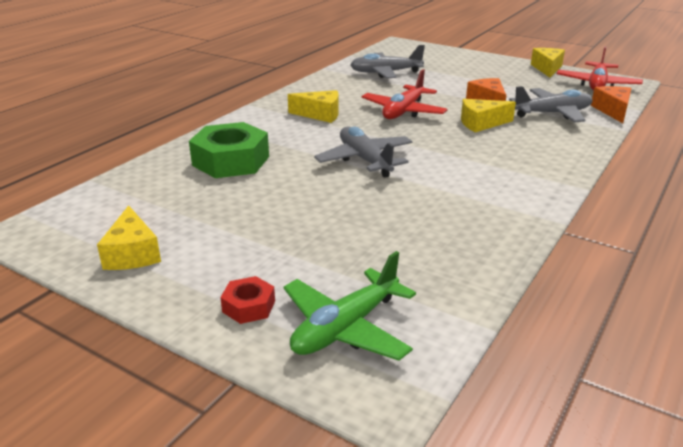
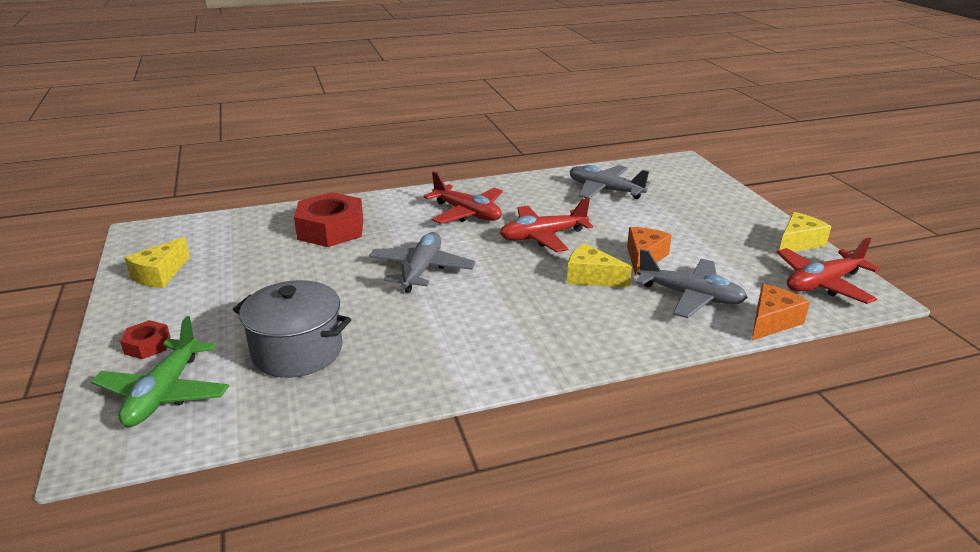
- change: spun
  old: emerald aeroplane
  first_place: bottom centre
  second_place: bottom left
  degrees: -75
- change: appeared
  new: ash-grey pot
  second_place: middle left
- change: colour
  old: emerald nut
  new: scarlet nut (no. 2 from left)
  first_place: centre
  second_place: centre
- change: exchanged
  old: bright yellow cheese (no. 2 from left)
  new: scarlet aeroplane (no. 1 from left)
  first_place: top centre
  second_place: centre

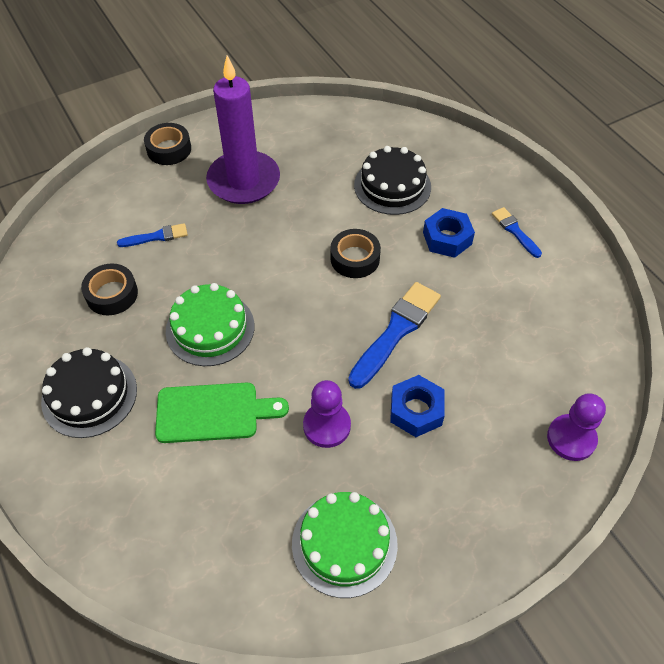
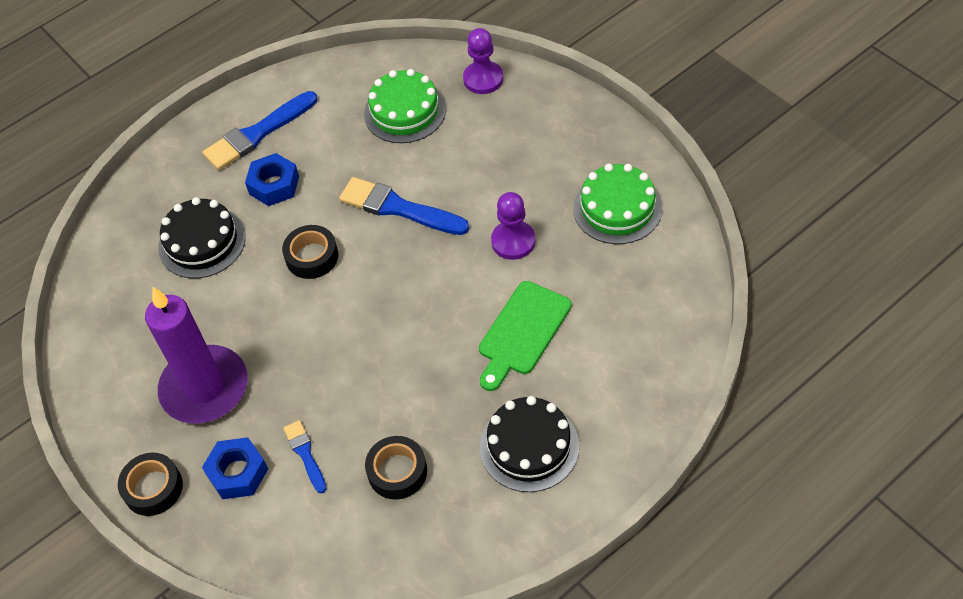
- change: size
  old: royal blue paintbrush (no. 3 from left in the first image)
  first_place: middle right
  second_place: top left
  factor: 1.83
- change: relocated
  old: royal blue nut (no. 1 from left)
  first_place: centre
  second_place: bottom left
- change: relocated
  old: emerald gateau (no. 1 from left)
  first_place: middle left
  second_place: top centre
- change: spun
  old: emerald chopping board
  first_place: centre
  second_place: centre
  degrees: -135

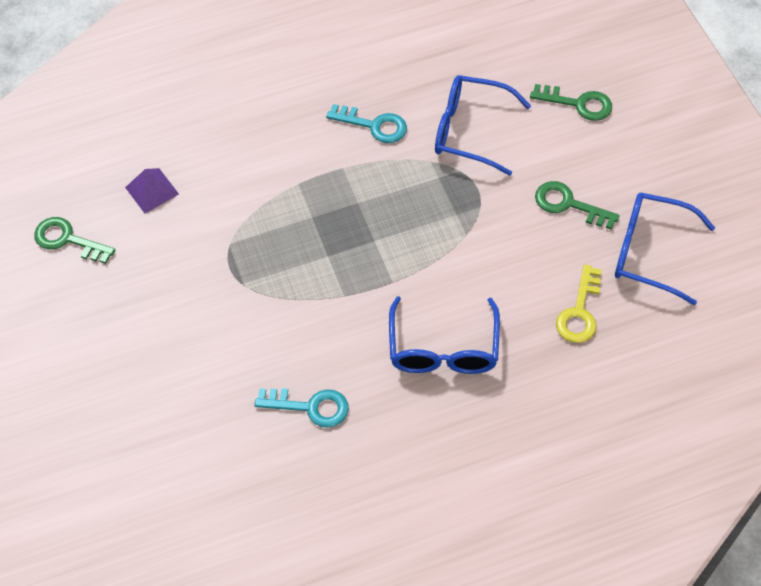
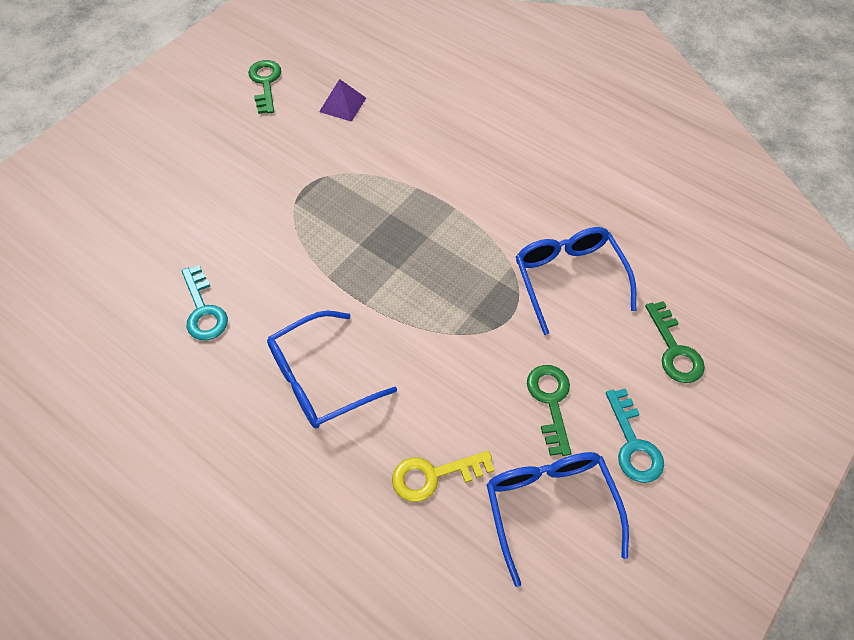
- change: relocated
  old: turquoise latchkey (no. 2 from left)
  first_place: top centre
  second_place: bottom right

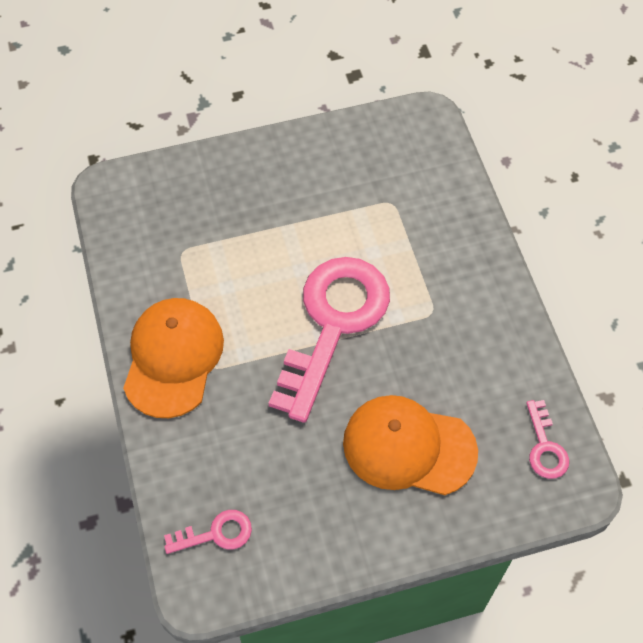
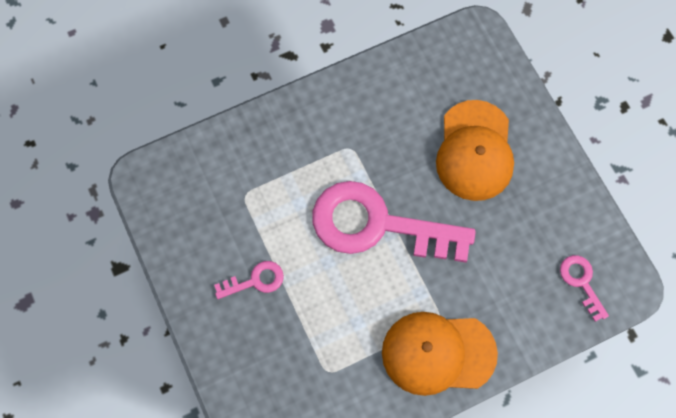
- change: relocated
  old: pink latchkey (no. 3 from left in the first image)
  new: pink latchkey (no. 1 from left)
  first_place: bottom right
  second_place: bottom centre

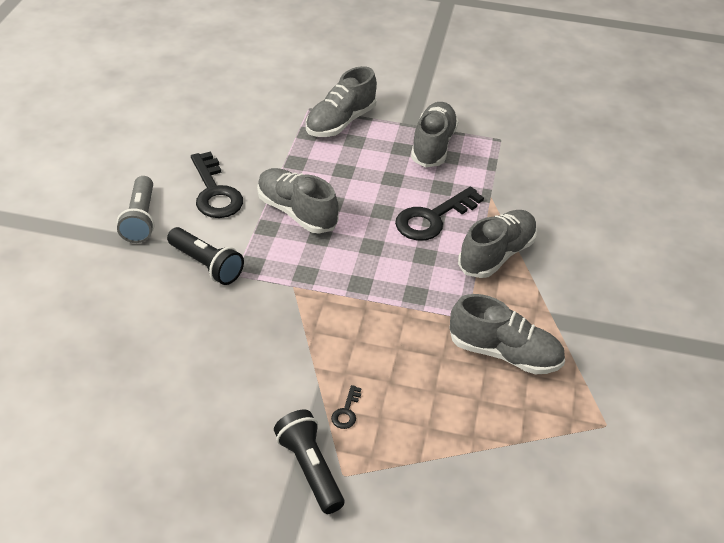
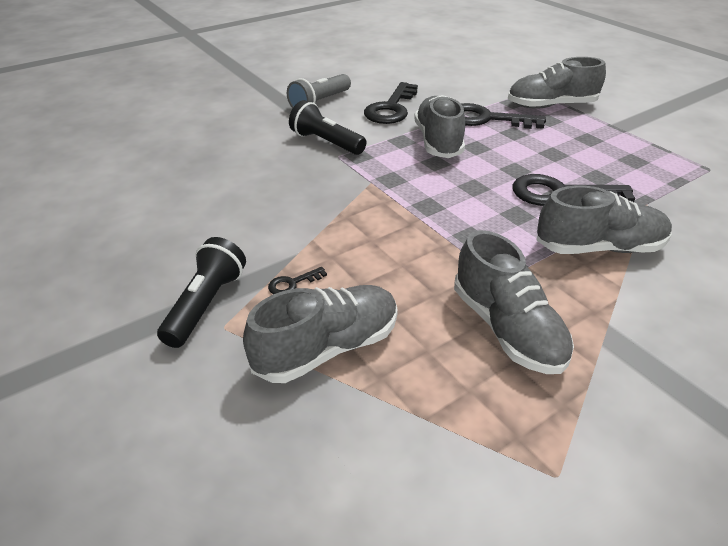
- change: relocated
  old: ash-grey sneaker (no. 3 from left in the first image)
  new: ash-grey sneaker (no. 1 from left)
  first_place: top centre
  second_place: centre
- change: spun
  old: jet-black flashlight (no. 1 from left in the first image)
  first_place: middle left
  second_place: top centre
  degrees: 135
- change: appeared
  new: jet-black latchkey (no. 3 from left)
  second_place: top right

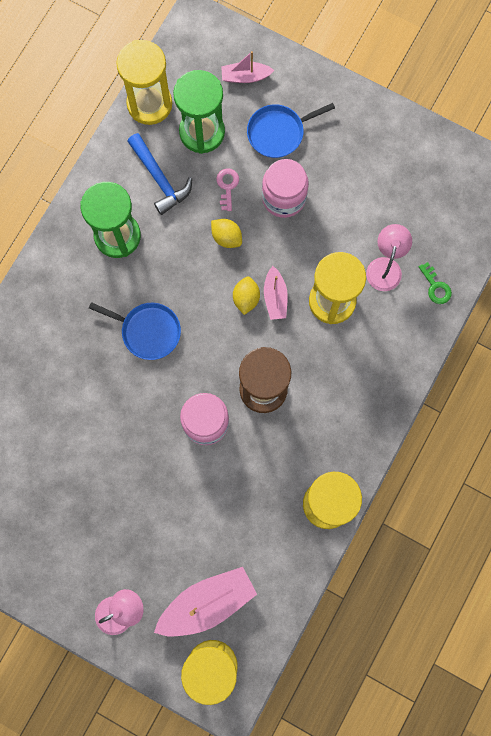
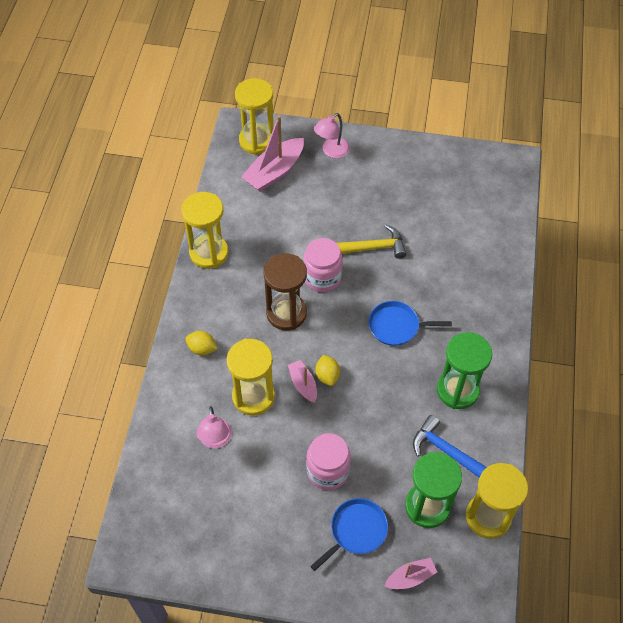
- change: relocated
  old: bright yellow lemon (no. 1 from left)
  first_place: top centre
  second_place: middle left
- change: appeared
  new: bright yellow claw hammer
  second_place: centre
- change: missing
  old: pink latchkey
  first_place: top centre
- change: missing
  old: emerald latchkey
  first_place: middle right

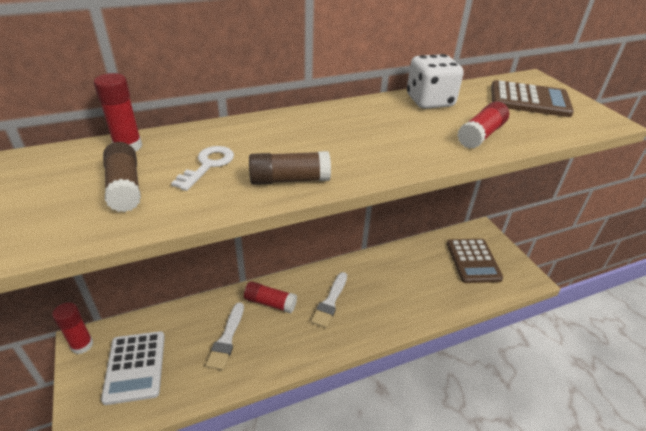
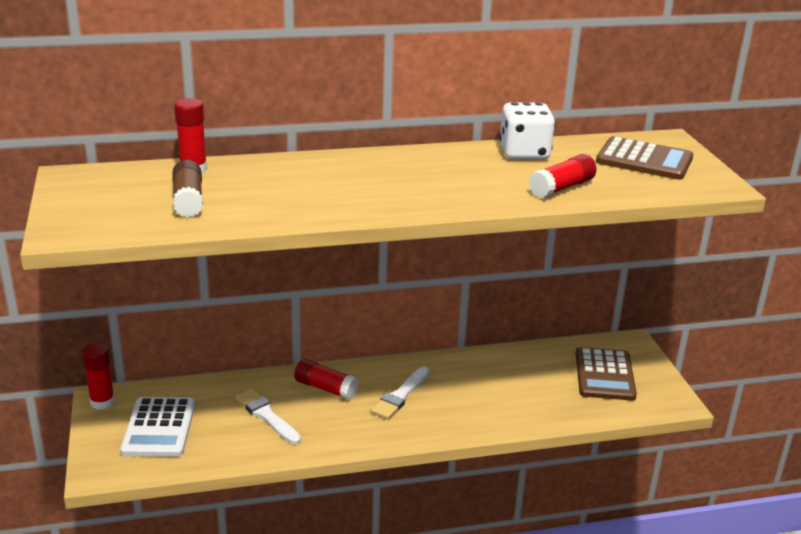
- change: spun
  old: snow-white paintbrush (no. 1 from left)
  first_place: bottom centre
  second_place: bottom centre
  degrees: 120
- change: missing
  old: snow-white latchkey
  first_place: middle left
- change: missing
  old: russet glue (no. 2 from left)
  first_place: centre

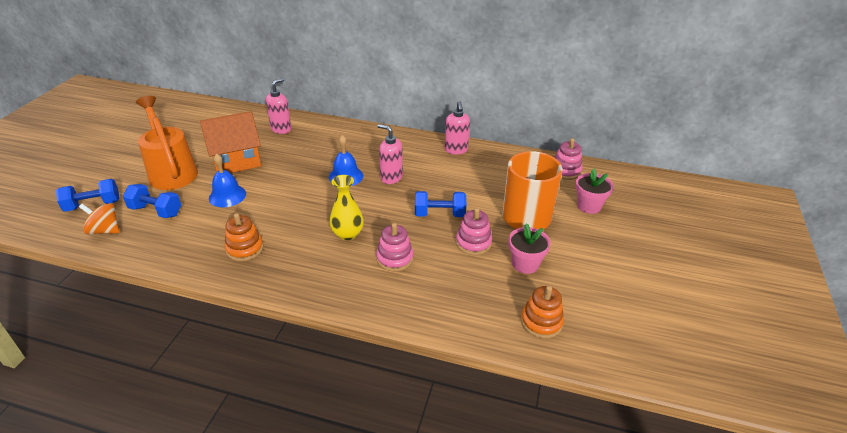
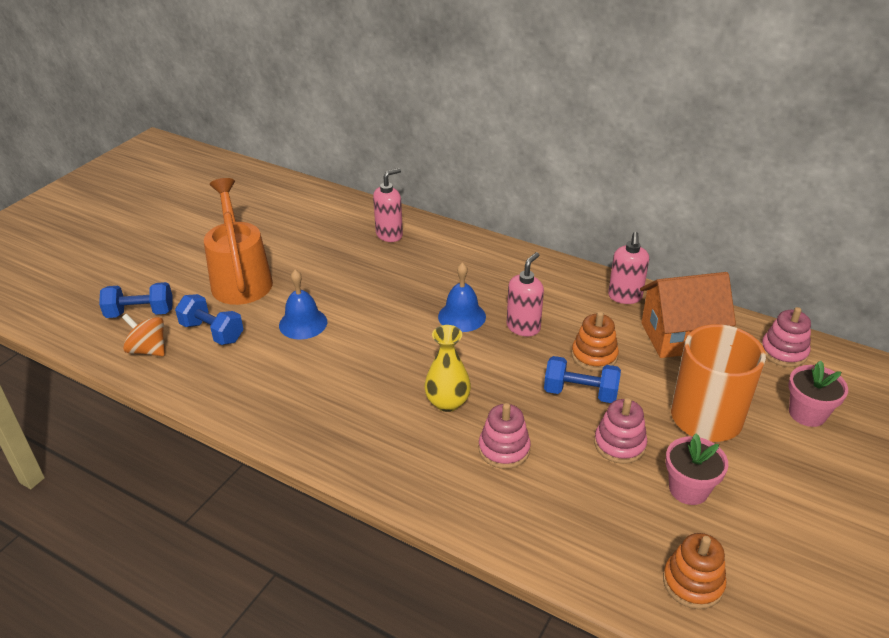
- change: spun
  old: pink soap dispenser (no. 2 from left)
  first_place: centre
  second_place: centre
  degrees: 75
- change: relocated
  old: orange-coloured stacking rings (no. 1 from left)
  first_place: middle left
  second_place: middle right
- change: relocated
  old: orange-coloured toy house
  first_place: top left
  second_place: middle right

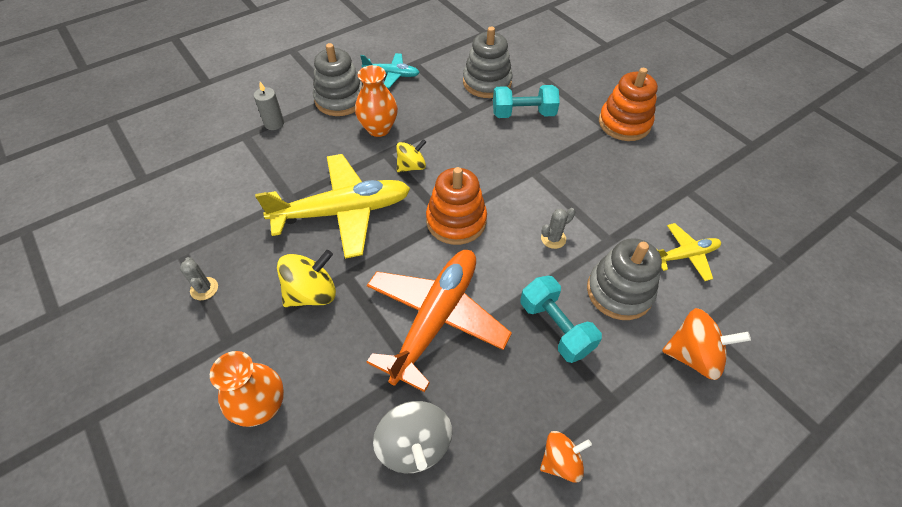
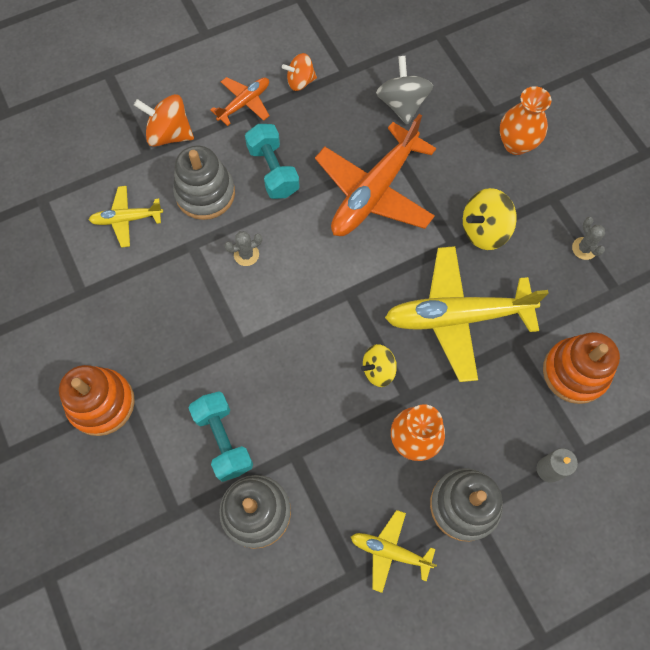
- change: spun
  old: turquoise free weight (no. 1 from left)
  first_place: top centre
  second_place: bottom centre
  degrees: 60
- change: appeared
  new: orange-coloured aeroplane (no. 1 from left)
  second_place: top centre
- change: colour
  old: turquoise aeroplane
  new: bright yellow aeroplane (no. 2 from left)
  first_place: top centre
  second_place: bottom centre
- change: relocated
  old: orange-coloured stacking rings (no. 1 from left in the first image)
  new: orange-coloured stacking rings (no. 2 from left)
  first_place: centre
  second_place: middle right

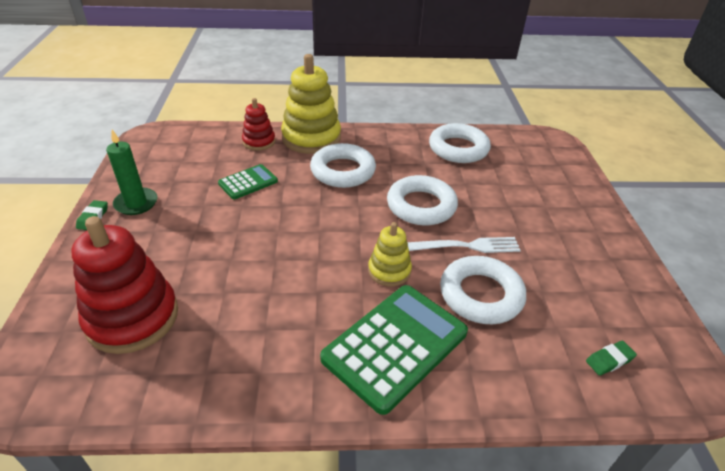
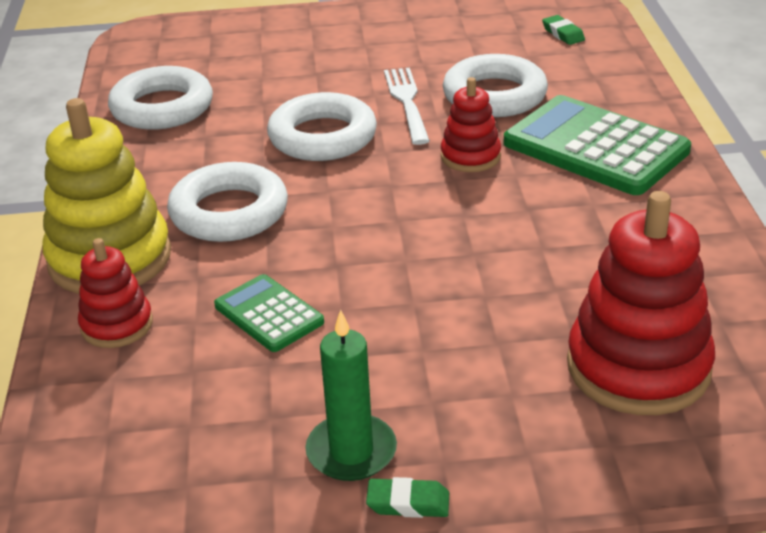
- change: colour
  old: bright yellow stacking rings (no. 2 from left)
  new: scarlet stacking rings (no. 2 from left)
  first_place: centre
  second_place: top centre

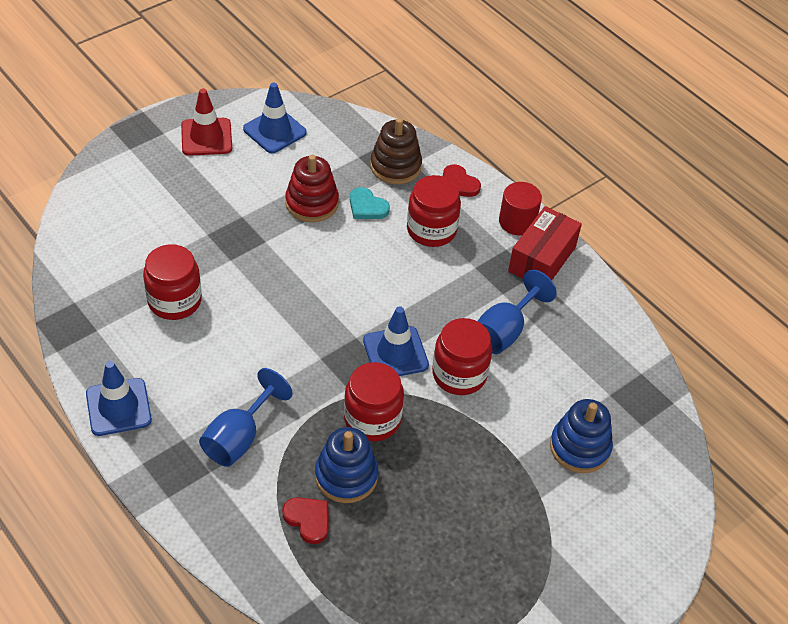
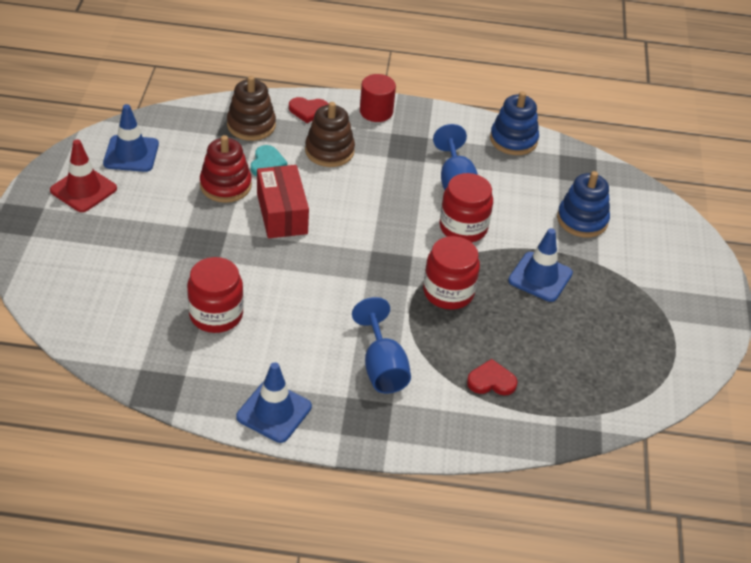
- change: spun
  old: turquoise love heart
  first_place: top centre
  second_place: top centre
  degrees: -75
- change: relocated
  old: scarlet package
  first_place: middle right
  second_place: centre
- change: exchanged
  old: scarlet jam jar (no. 3 from left)
  new: russet stacking rings (no. 2 from left)
  first_place: centre
  second_place: top centre
- change: relocated
  old: royal blue stacking rings (no. 1 from left)
  first_place: bottom centre
  second_place: top right
- change: relocated
  old: royal blue safety cone (no. 3 from left)
  first_place: centre
  second_place: middle right

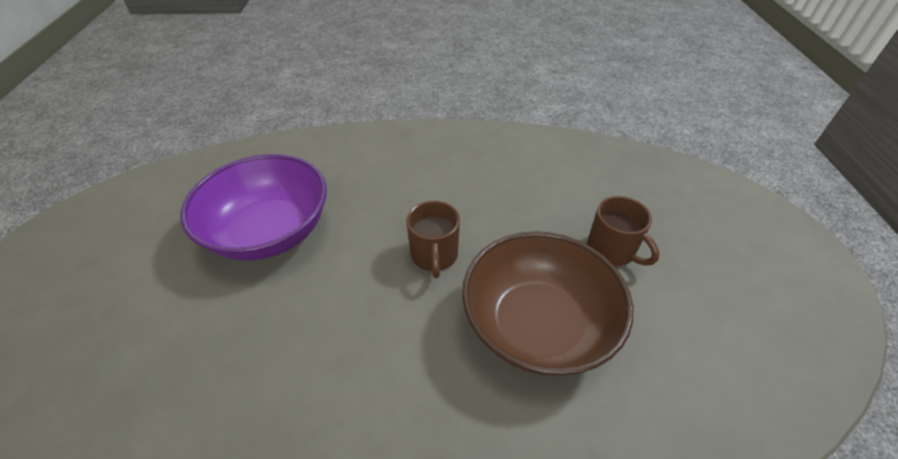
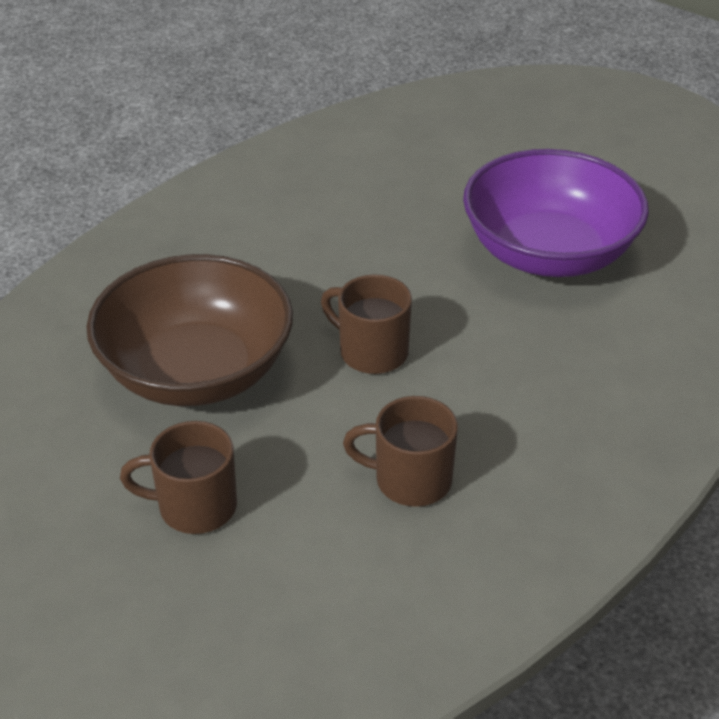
- change: appeared
  new: russet coffee mug (no. 3 from left)
  second_place: centre

